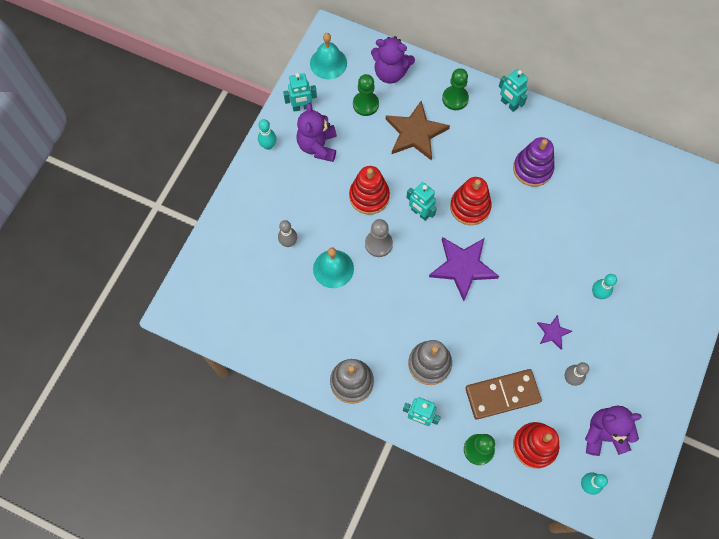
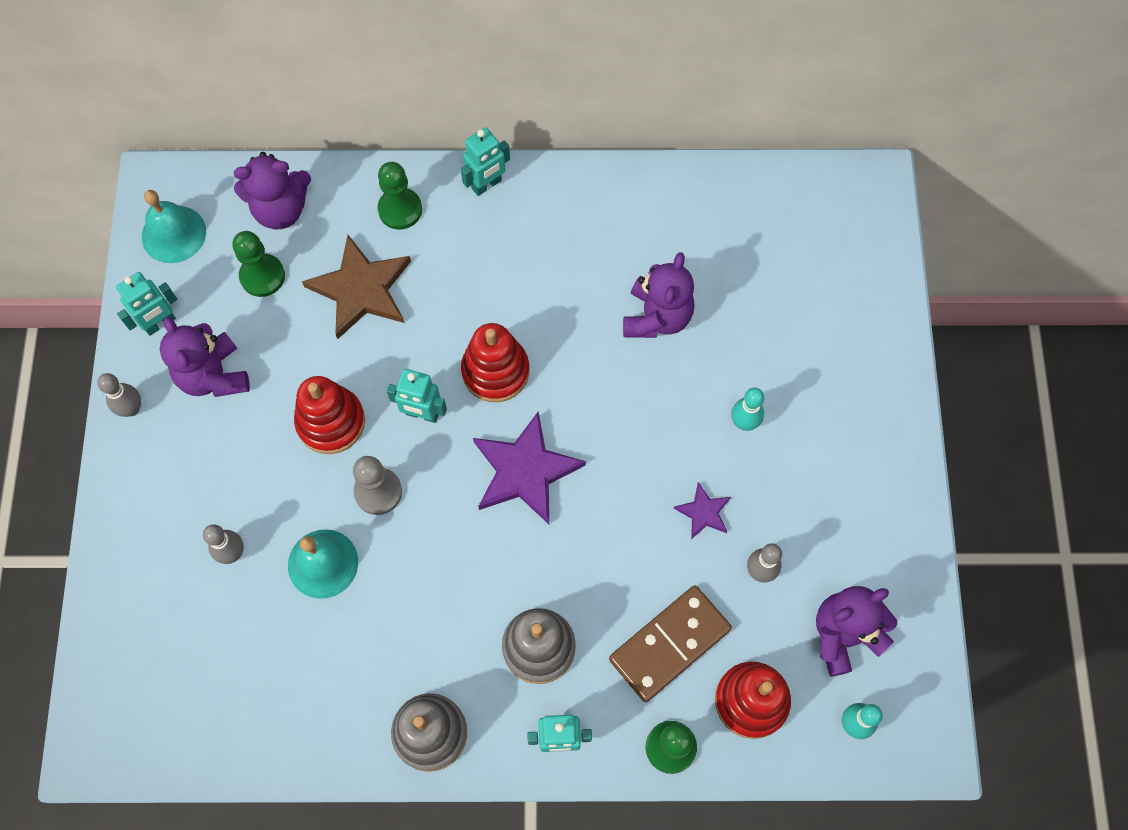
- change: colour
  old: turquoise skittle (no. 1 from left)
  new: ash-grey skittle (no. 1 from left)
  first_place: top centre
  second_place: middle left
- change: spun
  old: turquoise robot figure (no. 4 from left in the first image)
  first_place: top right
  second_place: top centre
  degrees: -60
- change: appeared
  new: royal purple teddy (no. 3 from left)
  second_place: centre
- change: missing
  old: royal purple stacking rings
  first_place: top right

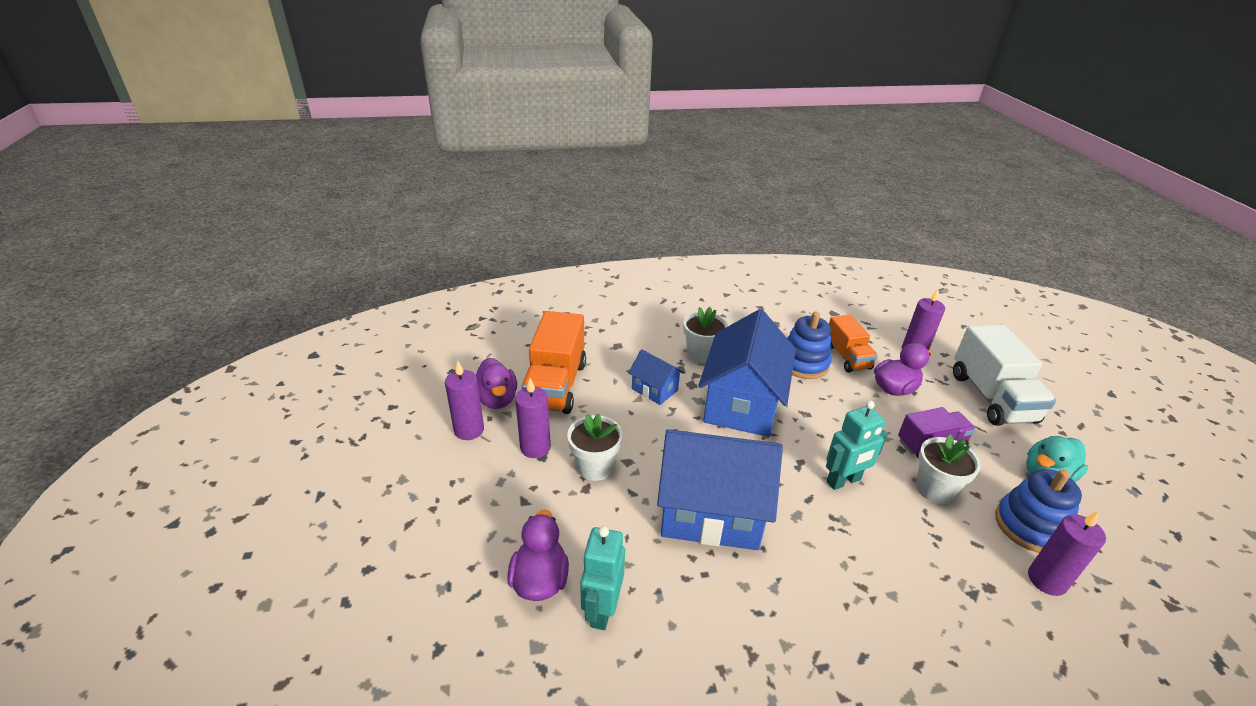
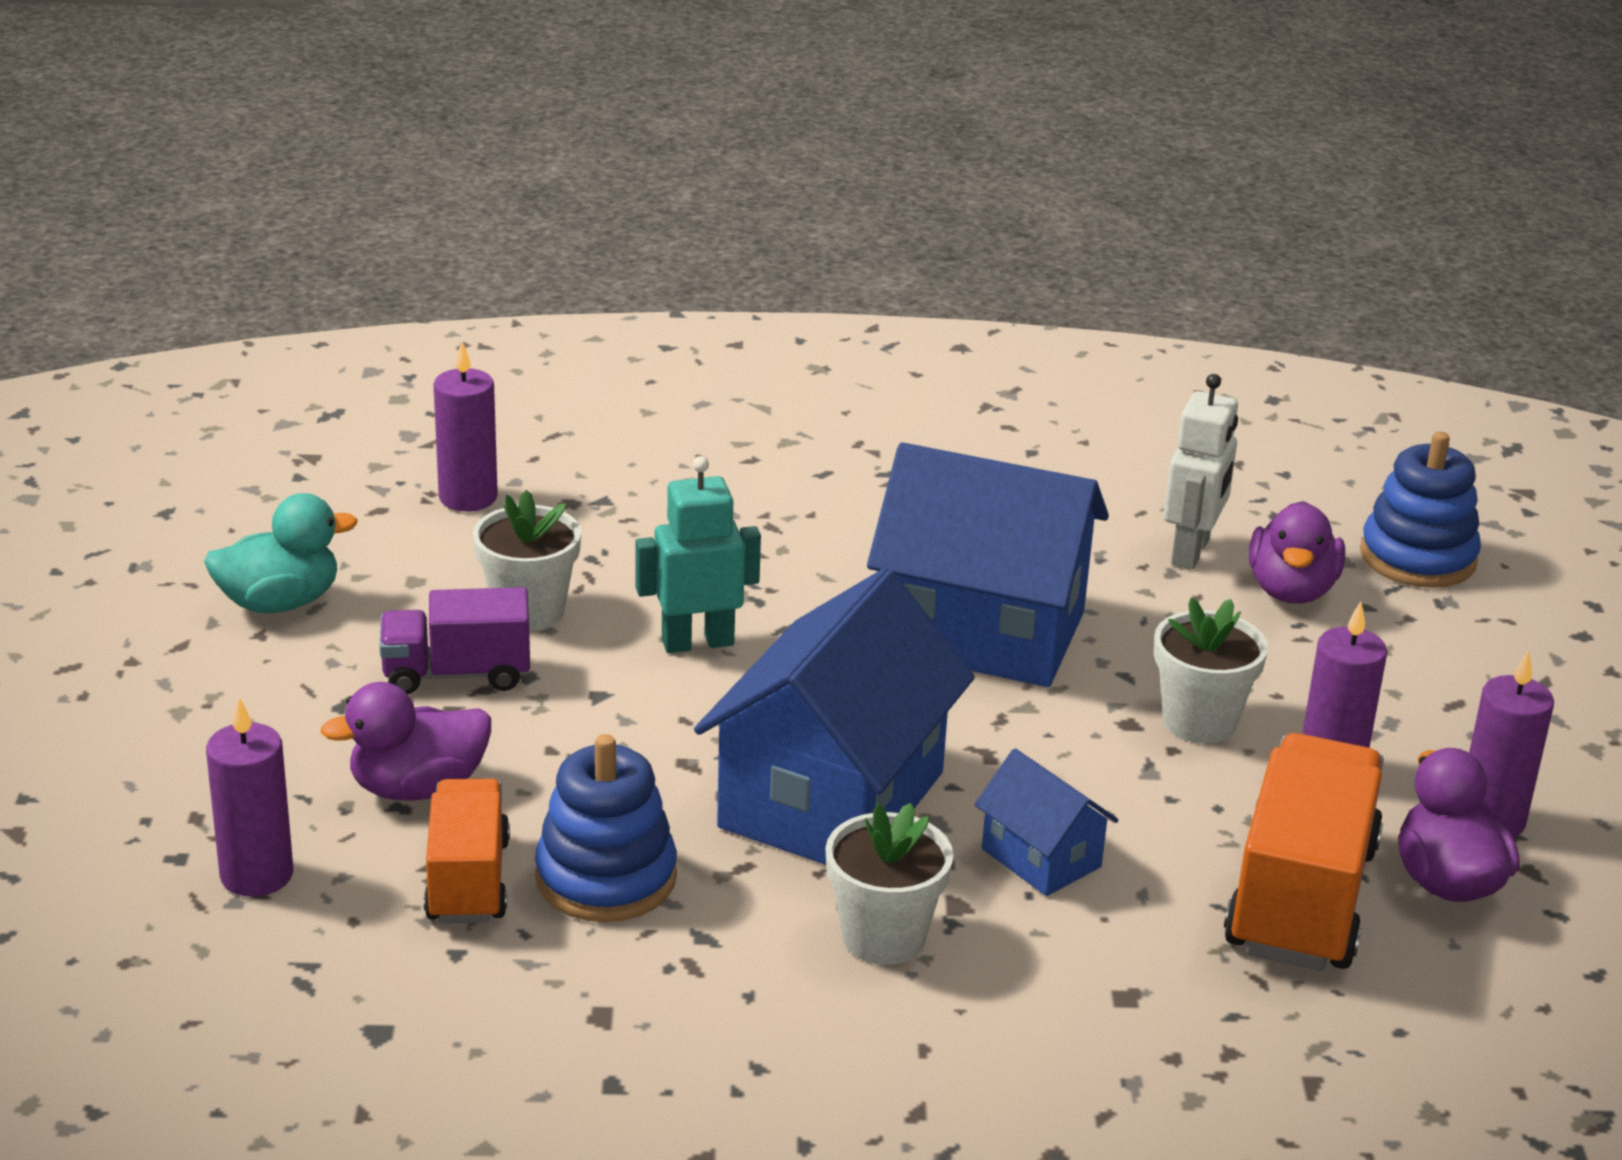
- change: colour
  old: turquoise robot figure (no. 1 from left)
  new: snow-white robot figure
  first_place: bottom centre
  second_place: middle right
- change: relocated
  old: royal blue stacking rings (no. 2 from left)
  first_place: bottom right
  second_place: middle right
- change: missing
  old: snow-white toy truck
  first_place: middle right

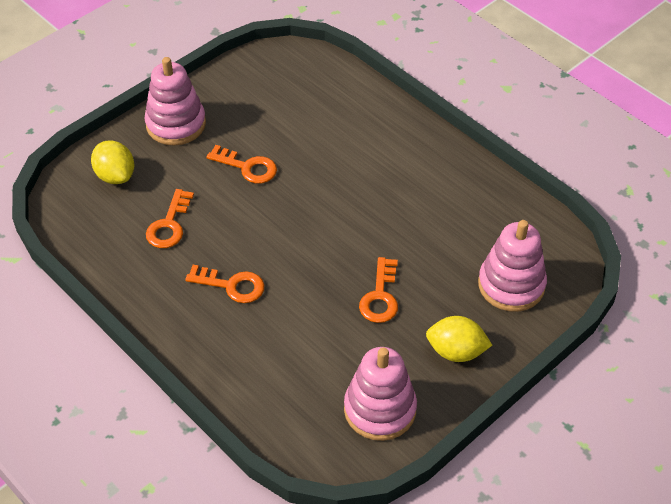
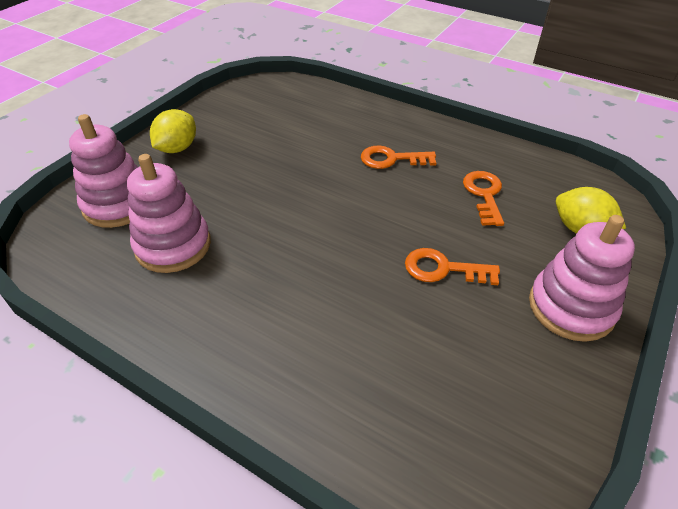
- change: relocated
  old: pink stacking rings (no. 2 from left)
  first_place: bottom centre
  second_place: middle left
- change: spun
  old: bright yellow lemon (no. 2 from left in the first image)
  first_place: bottom right
  second_place: top left
  degrees: -60
- change: missing
  old: orange-coloured latchkey (no. 4 from left)
  first_place: centre

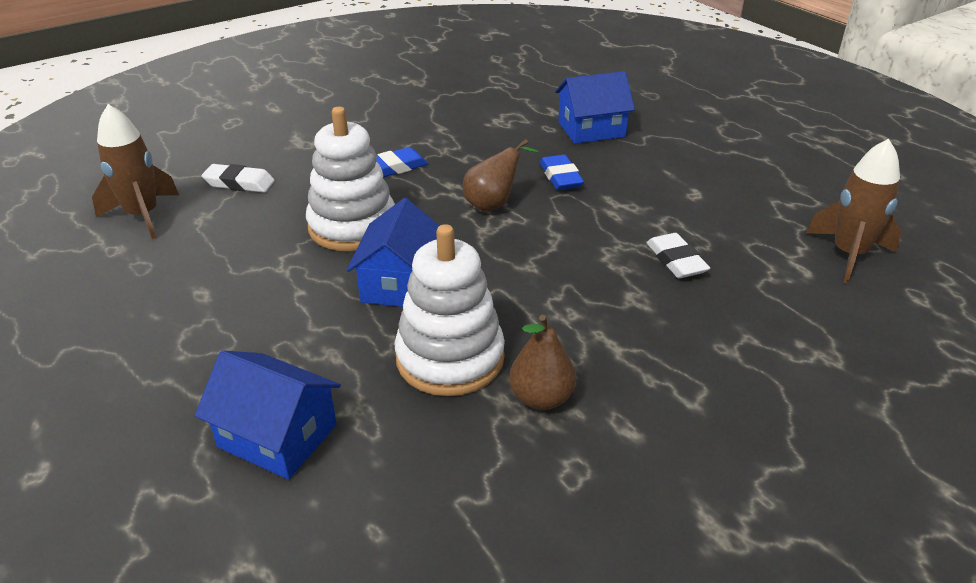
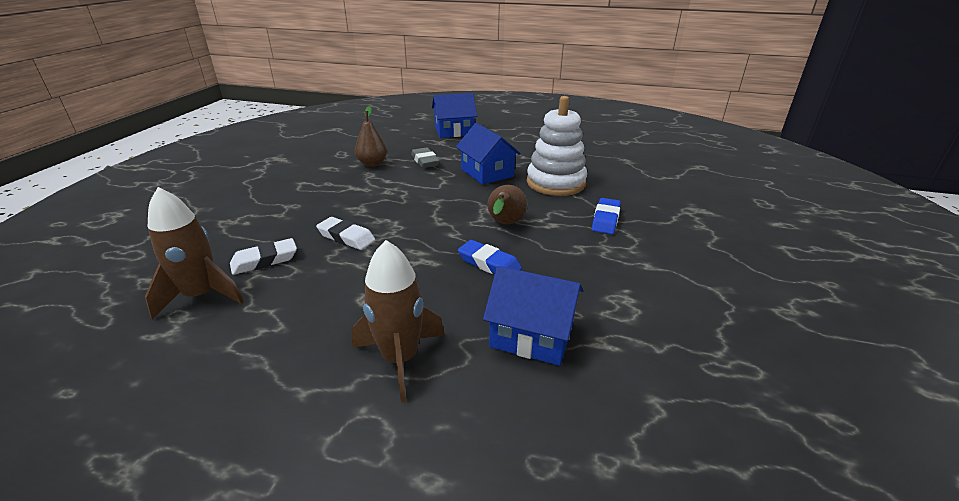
- change: relocated
  old: snow-white gum eraser (no. 1 from left)
  first_place: top left
  second_place: middle left
- change: relocated
  old: russet rocket (no. 1 from left in the first image)
  new: russet rocket (no. 2 from left)
  first_place: top left
  second_place: centre
- change: exchanged
  old: snow-white stacking rings (no. 2 from left)
  new: ash-grey gum eraser
  first_place: centre
  second_place: top centre
- change: spun
  old: royal blue toy house (no. 3 from left)
  first_place: top centre
  second_place: centre
  degrees: 75

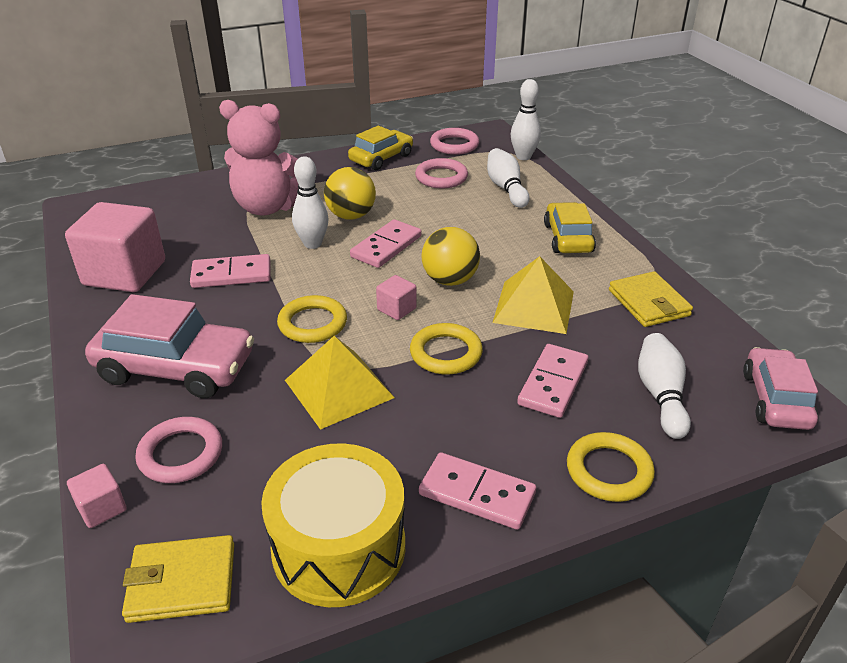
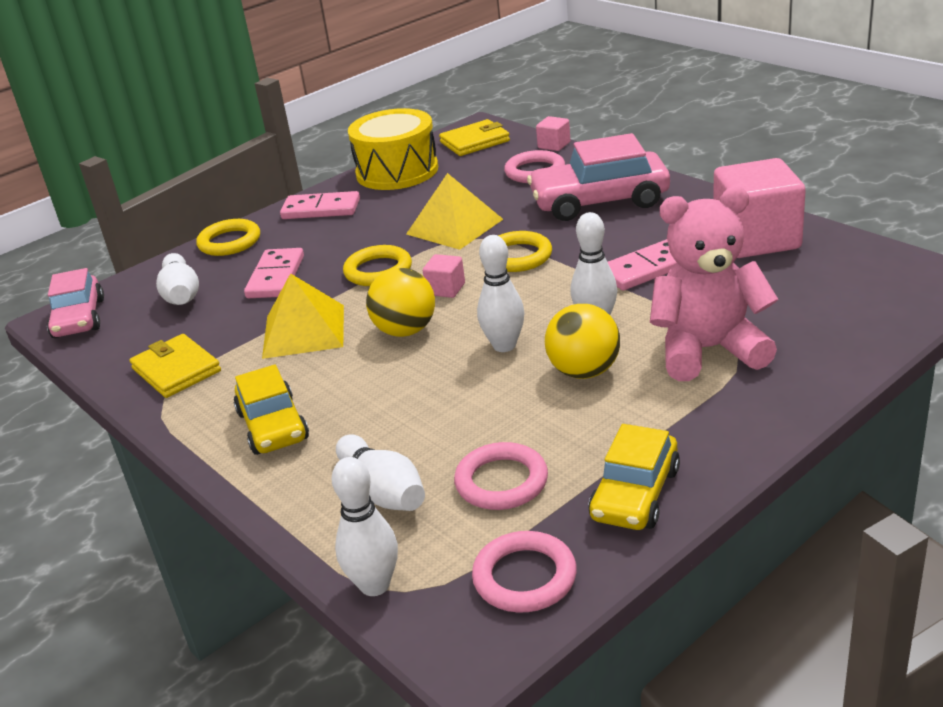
- change: exchanged
  old: pink domino (no. 2 from left)
  new: snow-white skittle (no. 4 from left)
  first_place: centre
  second_place: centre

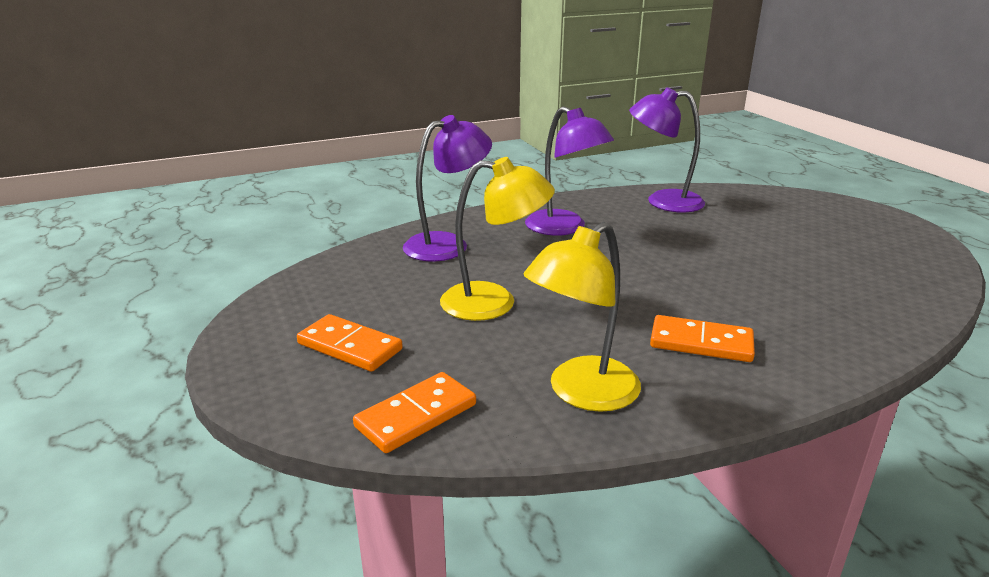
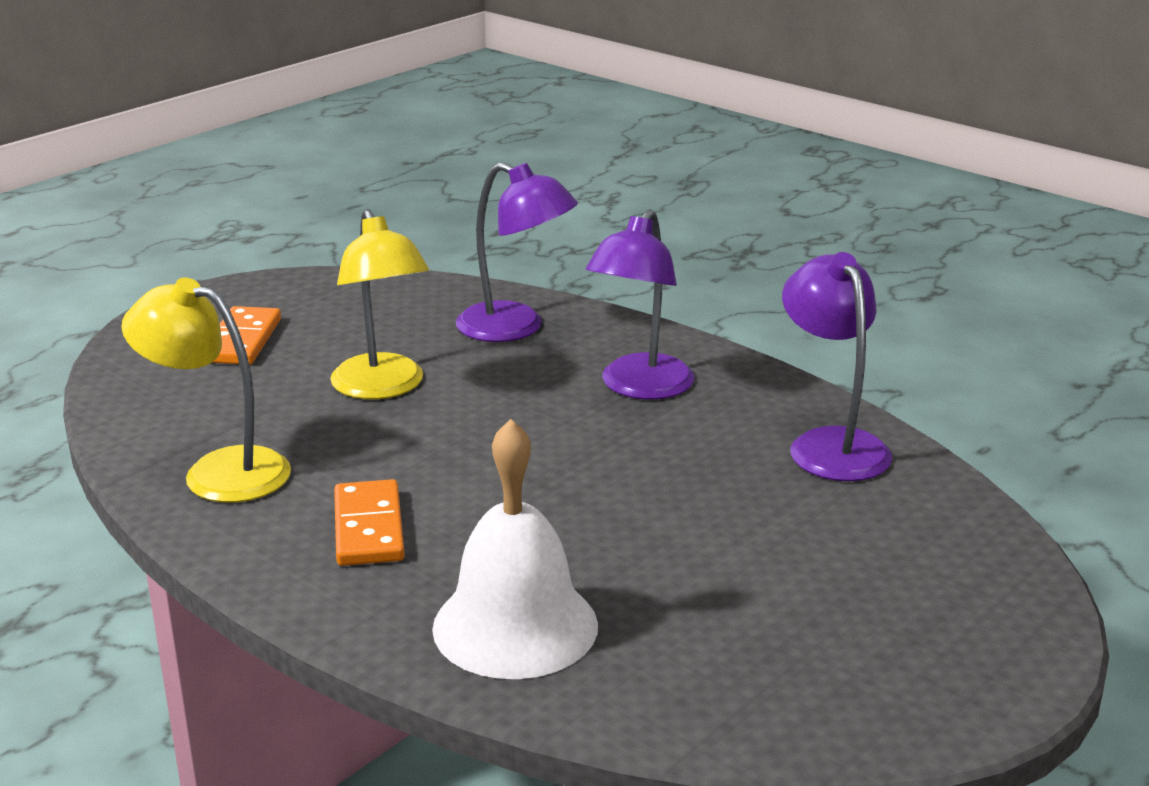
- change: appeared
  new: snow-white hand bell
  second_place: bottom centre
- change: missing
  old: orange-coloured domino (no. 2 from left)
  first_place: bottom centre

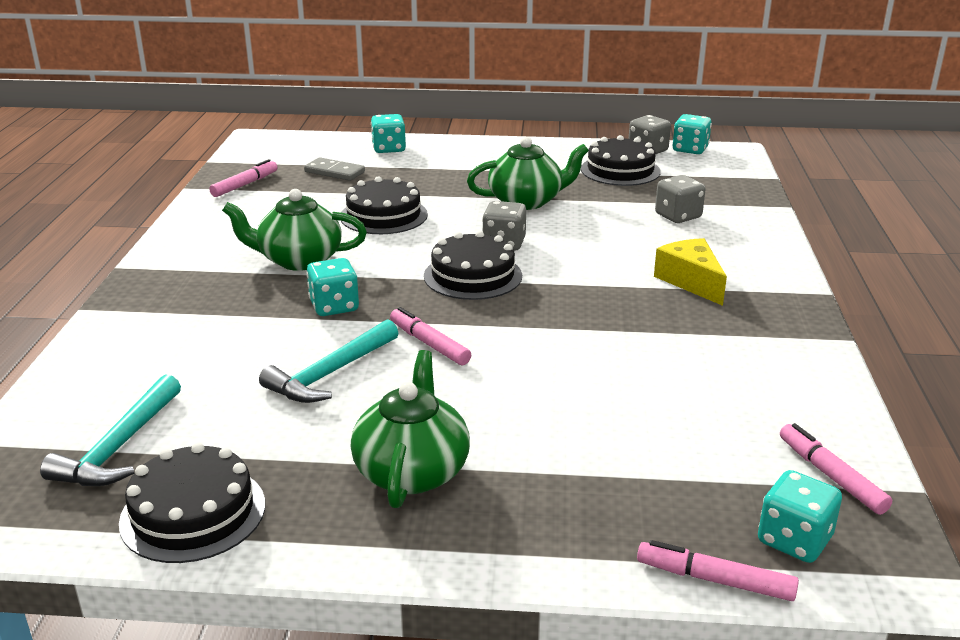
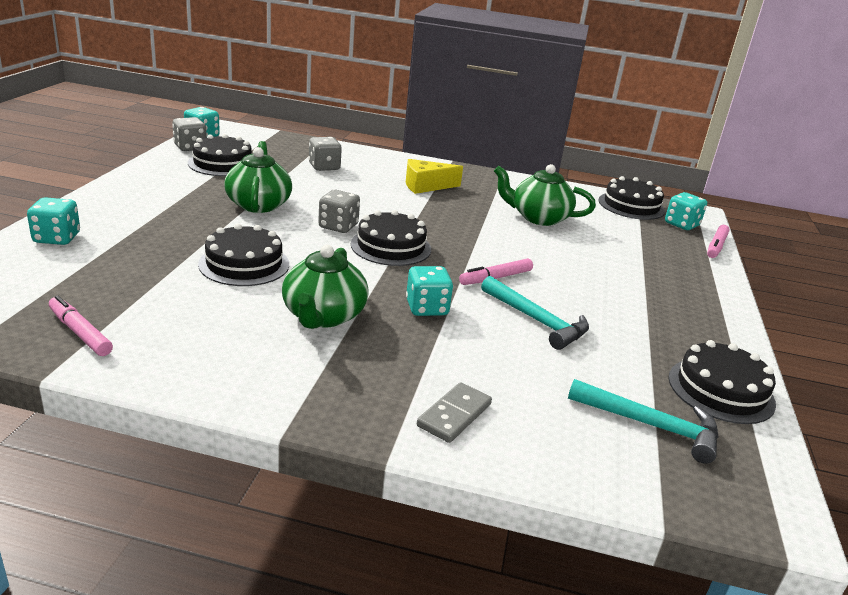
- change: relocated
  old: ash-grey domino
  first_place: top centre
  second_place: bottom centre
- change: relocated
  old: emerald tea pot (no. 2 from left in the first image)
  new: emerald tea pot (no. 3 from left)
  first_place: bottom centre
  second_place: top centre
- change: exchanged
  old: pink marker (no. 4 from left)
  new: jet-black gateau (no. 4 from left)
  first_place: bottom right
  second_place: top right

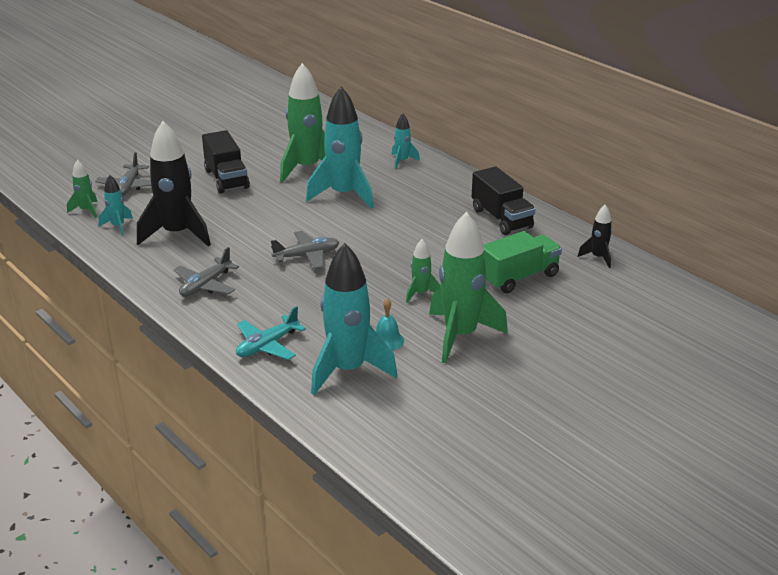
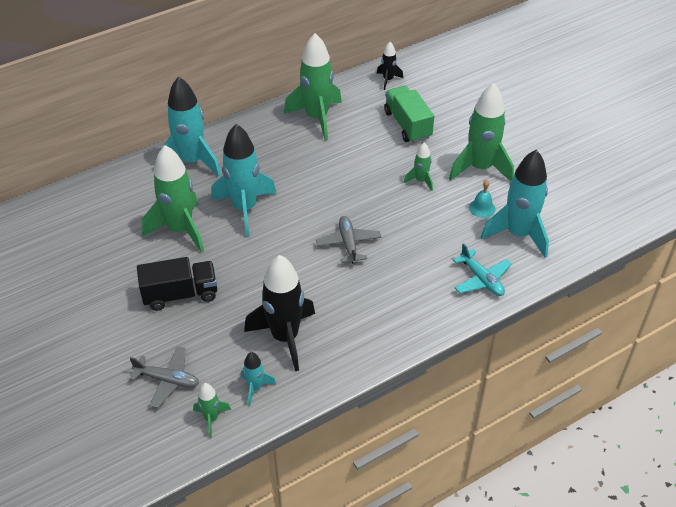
- change: size
  old: turquoise rocket (no. 4 from left in the first image)
  first_place: top centre
  second_place: top left
  factor: 2.1
- change: exchanged
  old: jet-black toy truck (no. 2 from left)
  new: emerald rocket (no. 3 from left)
  first_place: centre
  second_place: top centre
- change: missing
  old: ash-grey aeroplane (no. 2 from left)
  first_place: middle left

